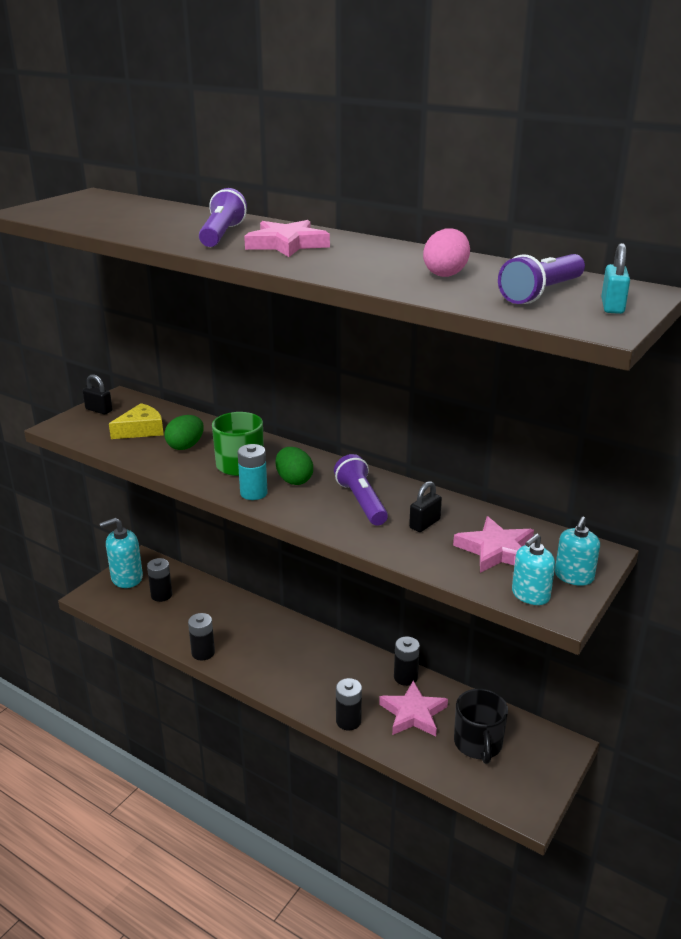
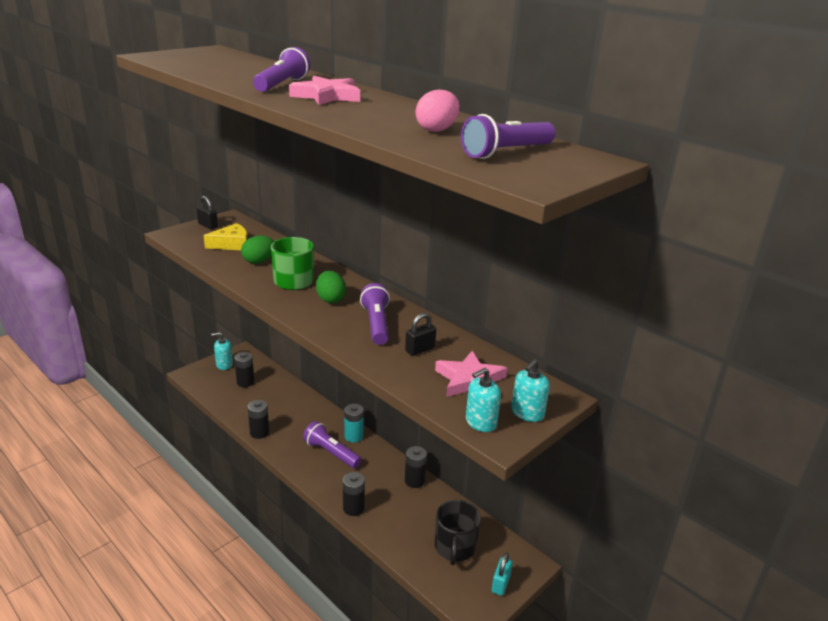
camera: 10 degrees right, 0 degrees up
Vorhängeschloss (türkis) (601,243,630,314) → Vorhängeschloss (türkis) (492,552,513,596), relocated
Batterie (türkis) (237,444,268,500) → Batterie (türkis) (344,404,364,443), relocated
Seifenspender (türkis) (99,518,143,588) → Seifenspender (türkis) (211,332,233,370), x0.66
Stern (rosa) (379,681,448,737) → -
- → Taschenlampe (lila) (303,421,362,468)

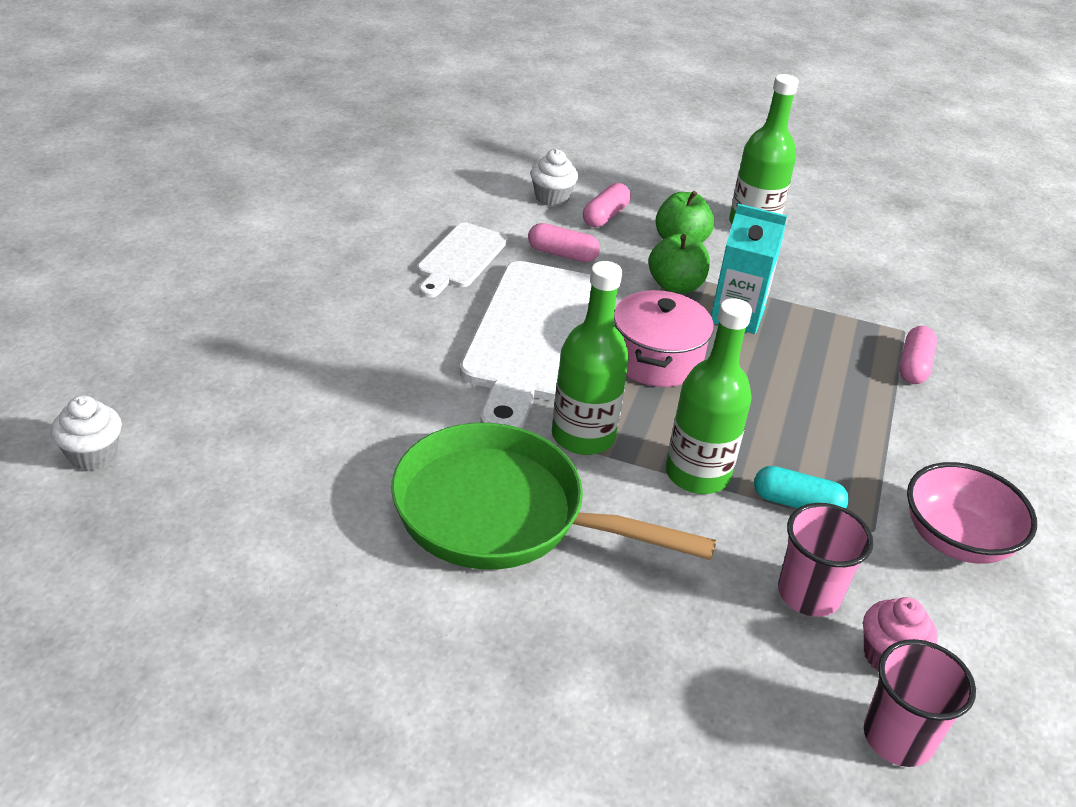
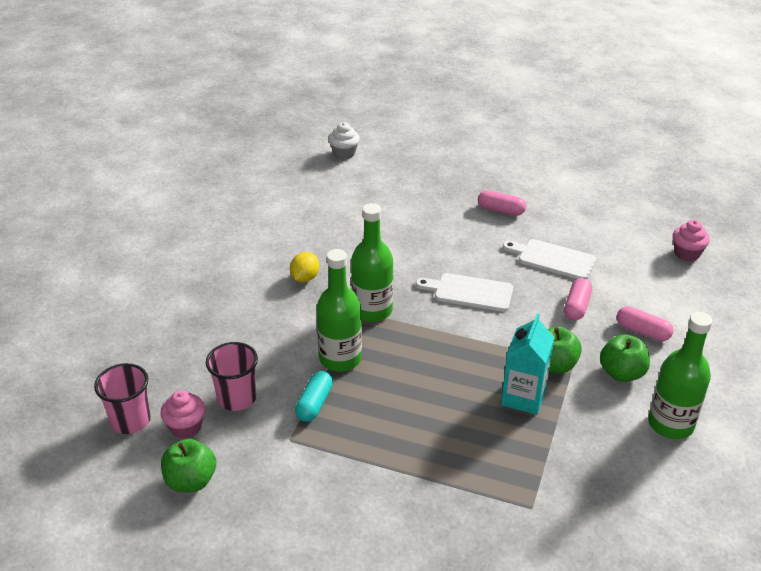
camera: 95 degrees right, 0 degrees up
Muffin (weiß) (531,149,578,207) → -
Schneidebrett (weiß) (460,261,591,429) → Schneidebrett (weiß) (416,273,513,312), x0.53
Kochtopf (rosa) (614,289,714,387) → -
Kapsel (rosa) (899,326,937,384) → Kapsel (rosa) (478,190,526,216), relocated
Pfanne (grün) (391,423,717,570) → Zitrone (gelb) (290,252,319,282)
Schüssel (rosa) (907,462,1037,564) → -
- → Muffin (rosa) (673,220,710,261)
- → Apfel (grün) (161,439,216,492)

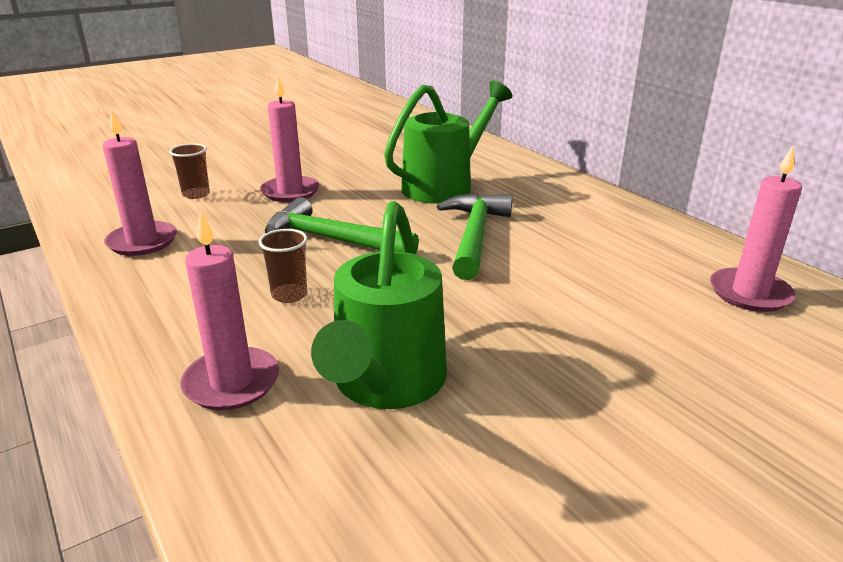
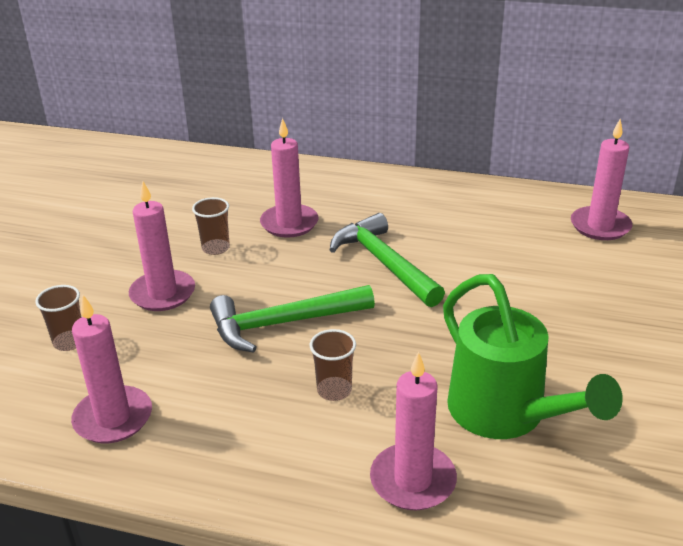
camera: 40 degrees left, 5 degrees up
Gießkanne (grün) (384,81,513,204) → Kerze (rosa) (260,118,319,238)
- → Becher (braun) (192,197,230,255)

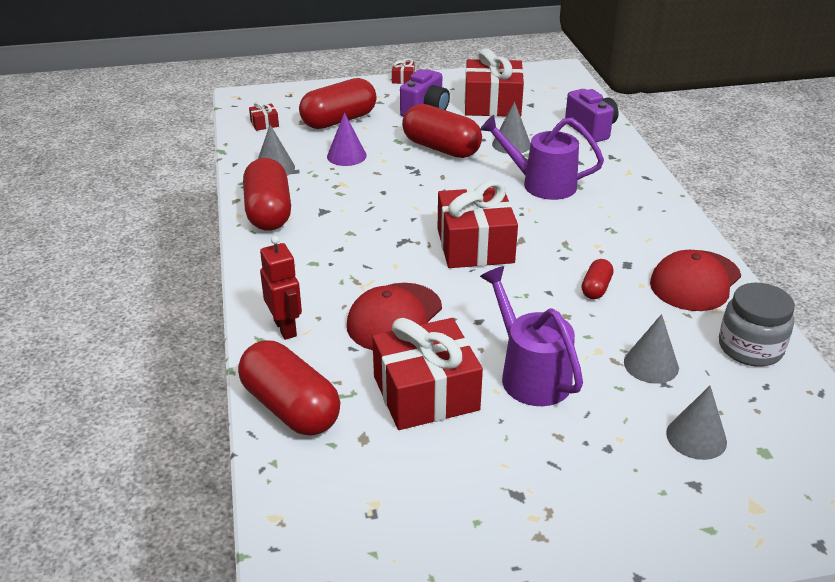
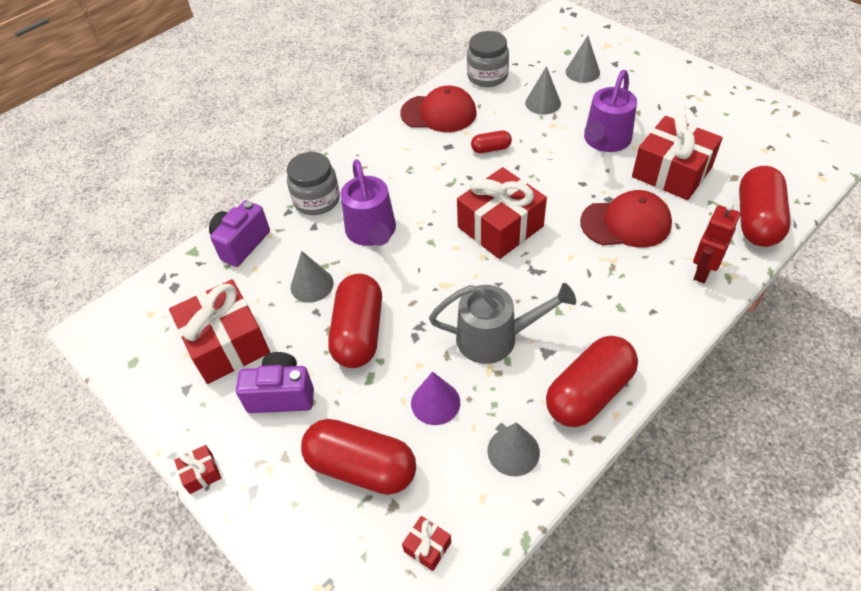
camera: 120 degrees left, 15 degrees up
- → Einmachglas (grau) (287,152,340,215)
- → Gießkanne (grau) (429,283,576,364)

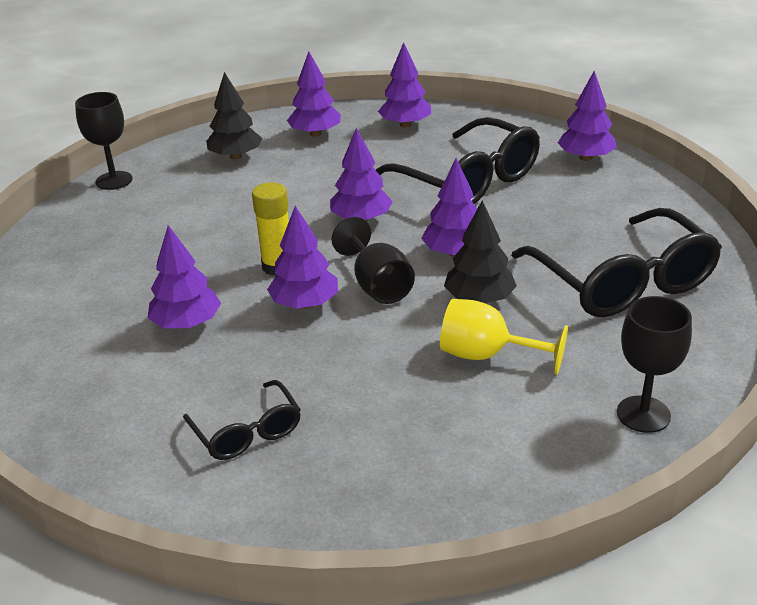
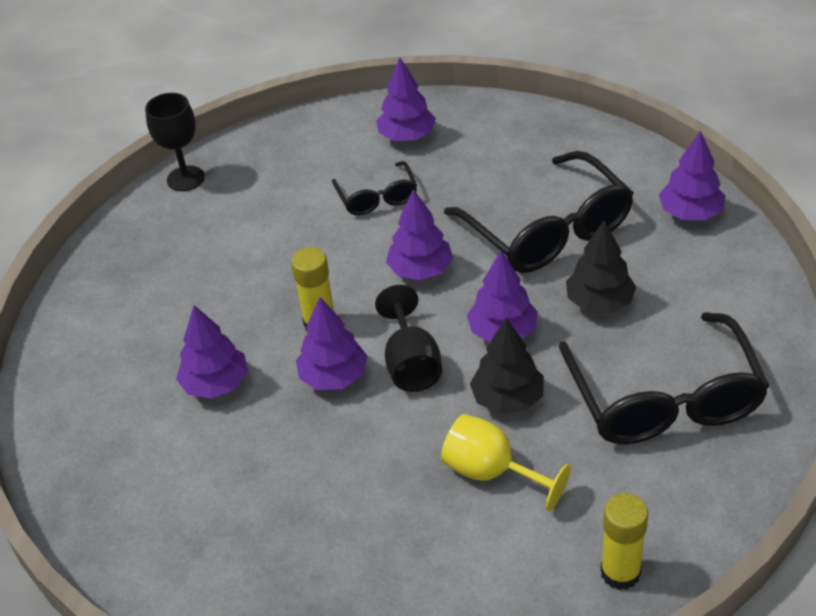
camera: 15 degrees right, 10 degrees up
Baum (lila) (378,42,431,128) → -
Baum (schwarz) (206,72,263,160) → Baum (schwarz) (566,220,636,313), relocated
Kelch (schwarz) (617,296,692,433) → Klebestift (gelb) (600,493,648,590)
Brille (schwarz) (183,380,301,460) → Brille (schwarz) (332,161,417,215), relocated

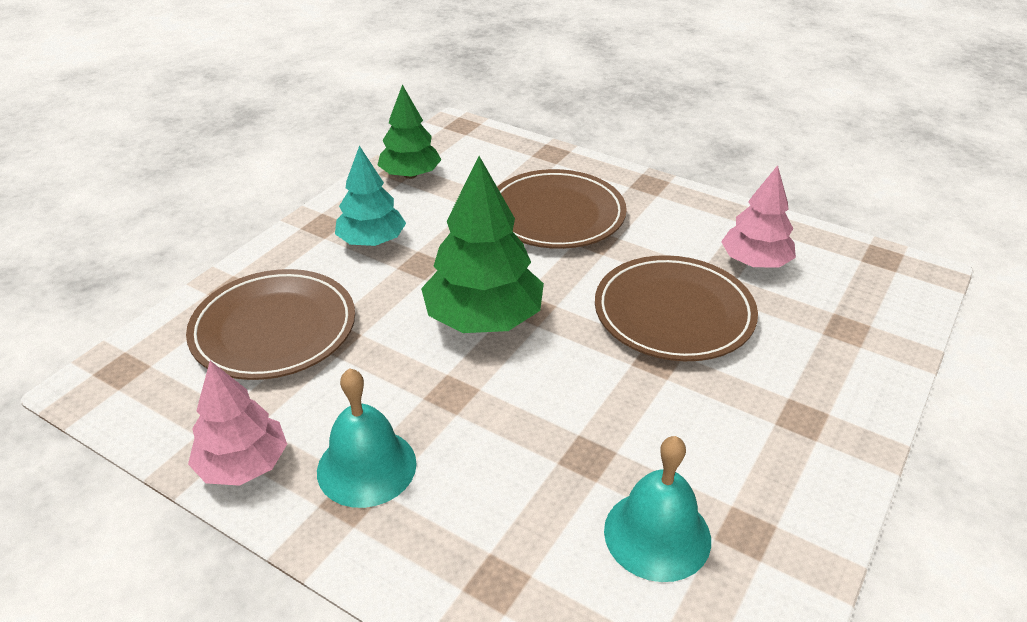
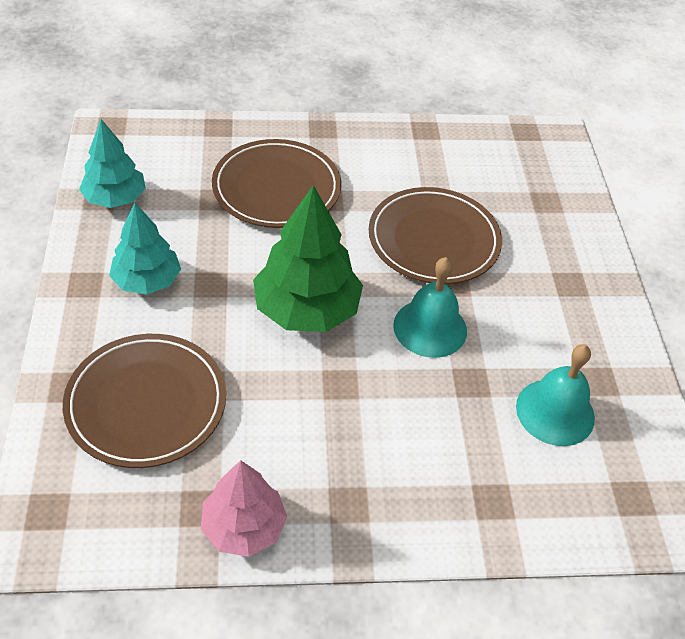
camera: 40 degrees left, 10 degrees up
Baum (grün) (378,84,442,179) → Baum (türkis) (79,119,146,208)
Baum (rosa) (721,165,796,268) → -
Glocke (türkis) (317,368,417,508) → Glocke (türkis) (393,257,467,358), relocated

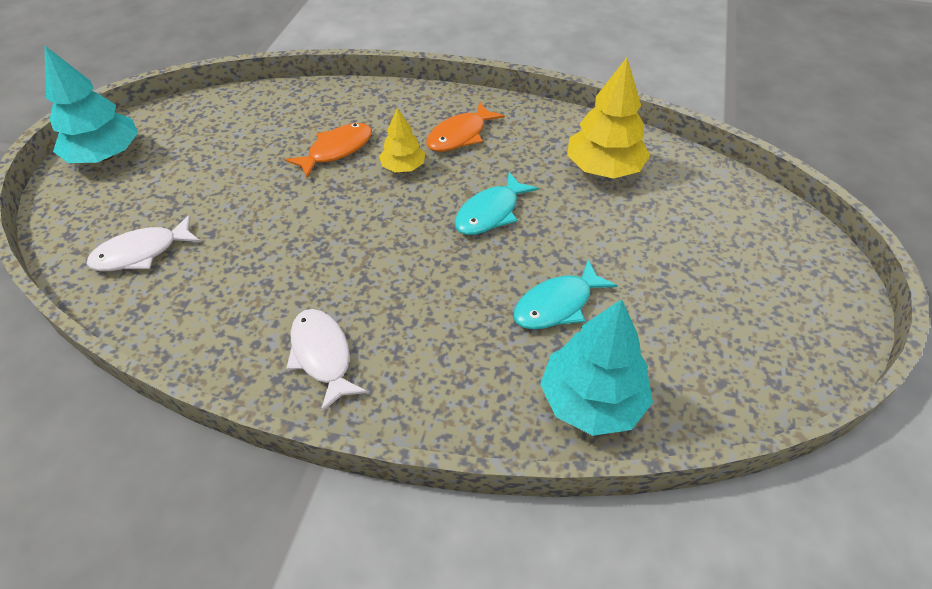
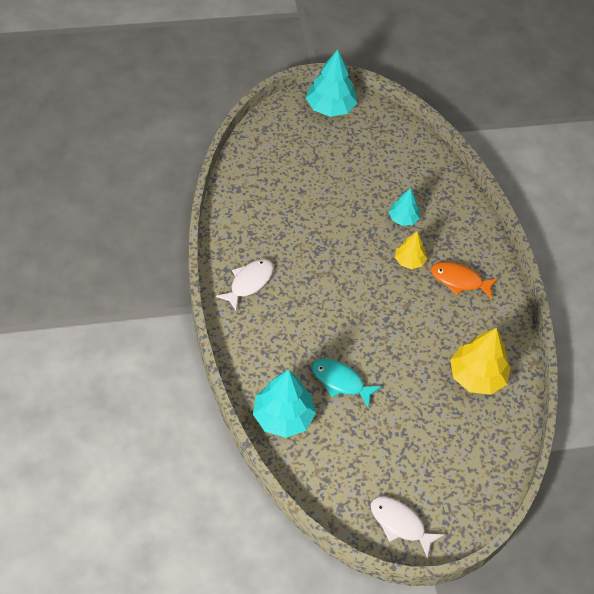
camera: 60 degrees right, 5 degrees up
Fisch (orange) (285,123,372,178) → Baum (türkis) (389,188,420,226)
Fisch (türkis) (454,172,539,235) → -
Fisch (weiß) (87,215,201,271) → Fisch (weiß) (371,496,444,558), relocated

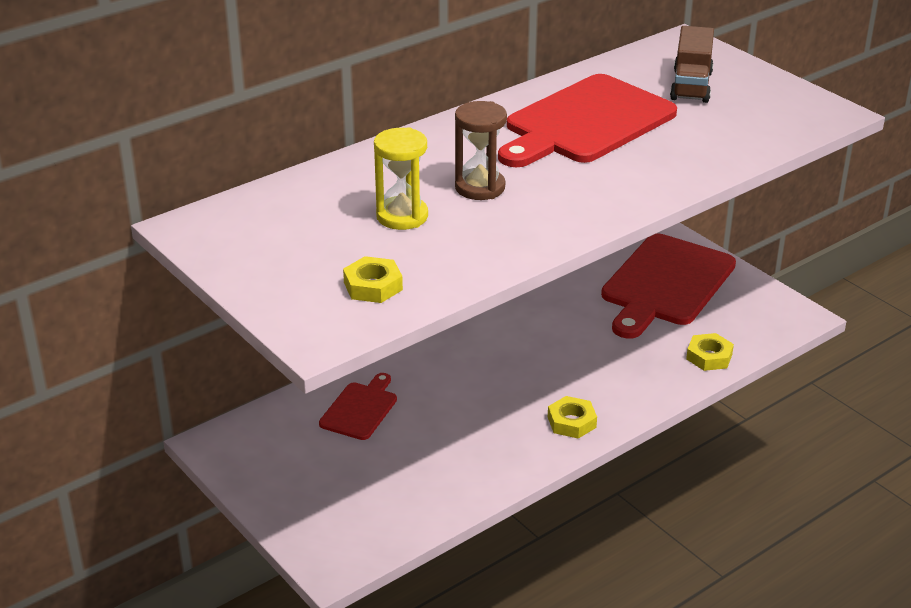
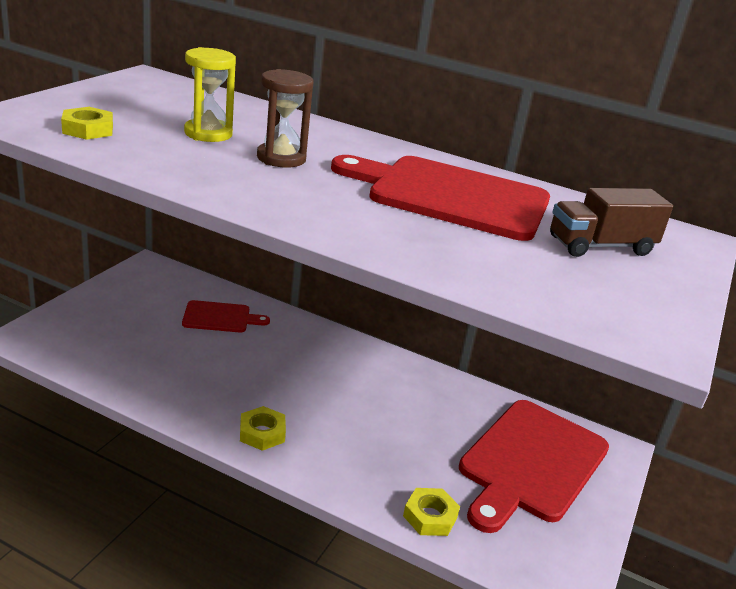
camera: 60 degrees right, 5 degrees down
Schneidebrett (rot) (601,234,736,339) → Schneidebrett (rot) (459,400,609,533), 60 degrees counterclockwise

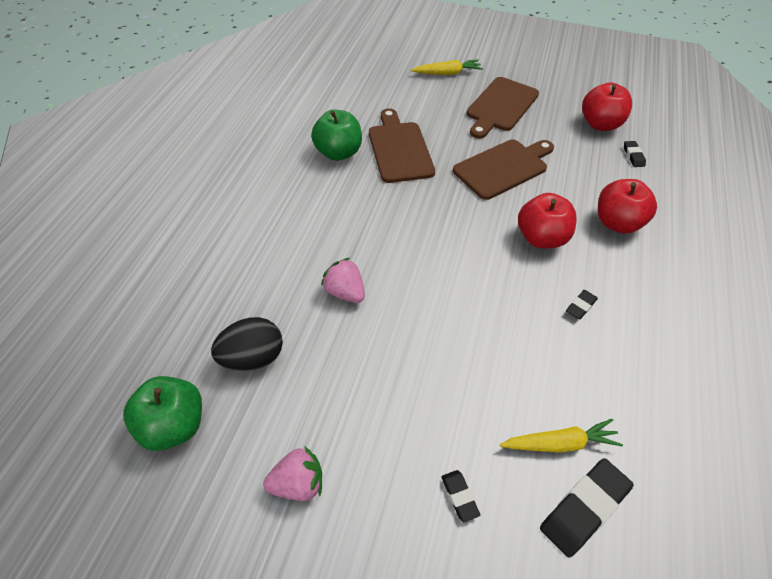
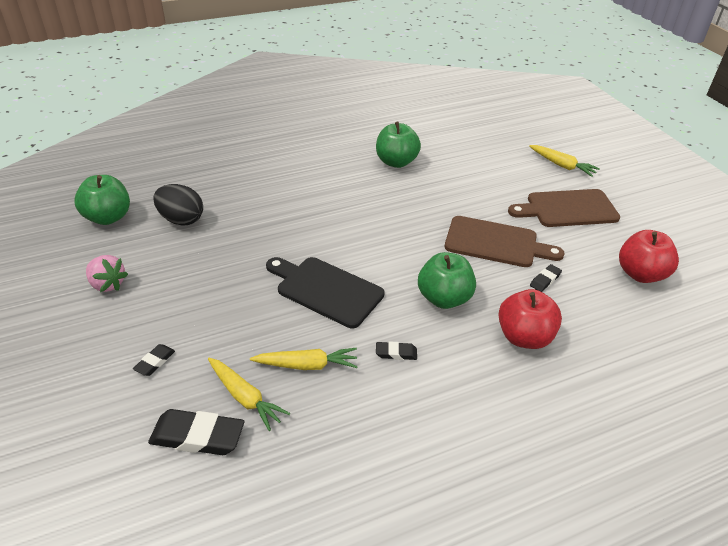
camera: 50 degrees right, 10 degrees down
Schneidebrett (braun) (369,108,435,183) → -
Radiergummi (schwarz) (624,141,646,167) → Radiergummi (schwarz) (530,264,562,292), relocated
Apfel (rot) (518,193,577,248) → Apfel (grün) (418,252,476,309)
Erdbeere (rosa) (321,258,365,303) → -
- → Schneidebrett (schwarz) (266,257,384,328)
- → Karotte (gelb) (250,348,358,370)

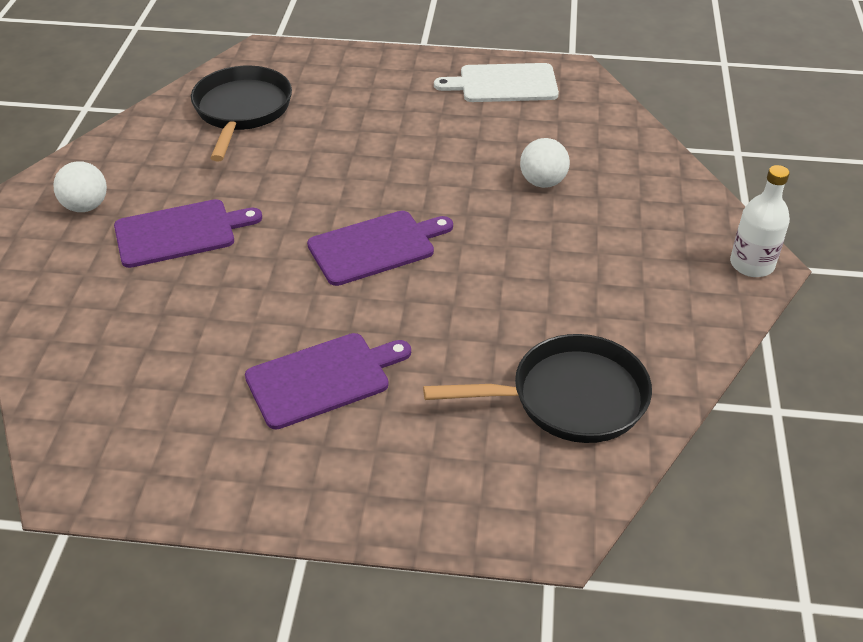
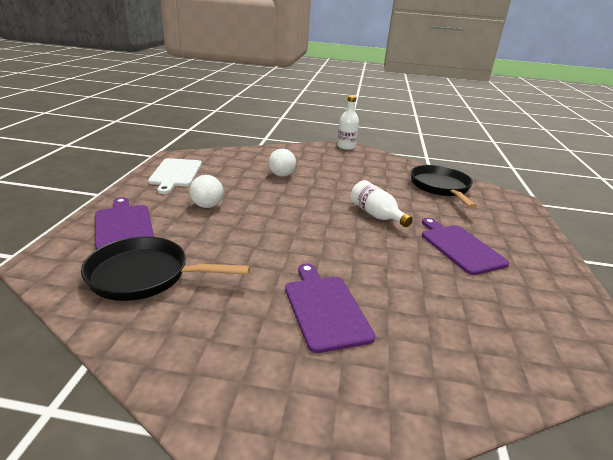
camera: 90 degrees left, 15 degrees down
Ball (weiß) (53,161,107,212) → Ball (weiß) (190,175,223,208), relocated
Schneidebrett (lila) (307,211,453,286) → Schneidebrett (lila) (95,197,154,250), relocated
- → Flasche (weiß) (351,180,413,227)

